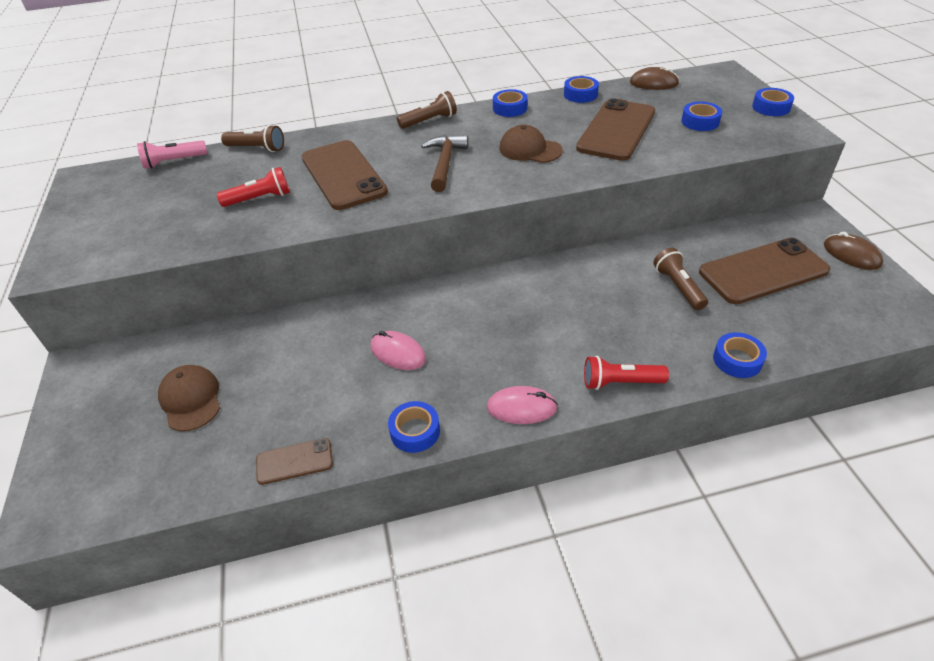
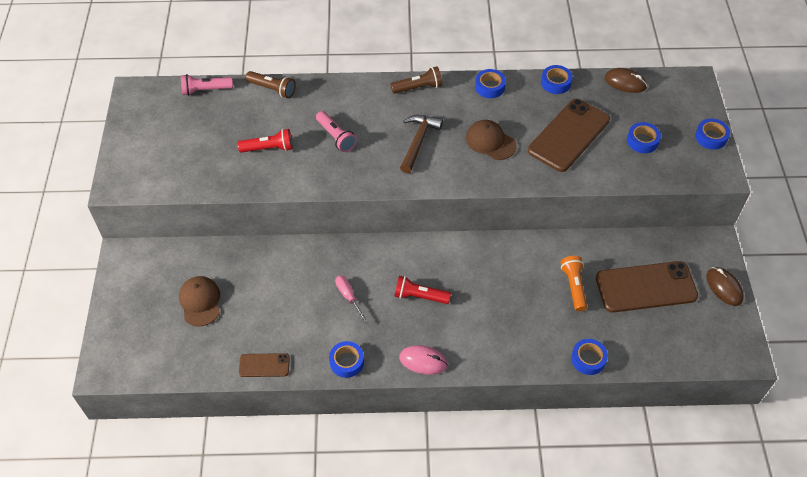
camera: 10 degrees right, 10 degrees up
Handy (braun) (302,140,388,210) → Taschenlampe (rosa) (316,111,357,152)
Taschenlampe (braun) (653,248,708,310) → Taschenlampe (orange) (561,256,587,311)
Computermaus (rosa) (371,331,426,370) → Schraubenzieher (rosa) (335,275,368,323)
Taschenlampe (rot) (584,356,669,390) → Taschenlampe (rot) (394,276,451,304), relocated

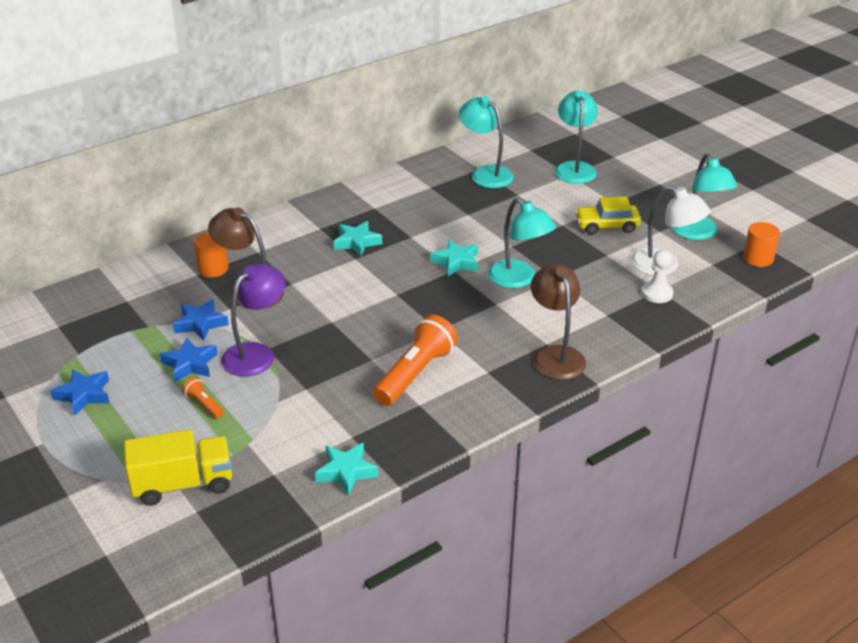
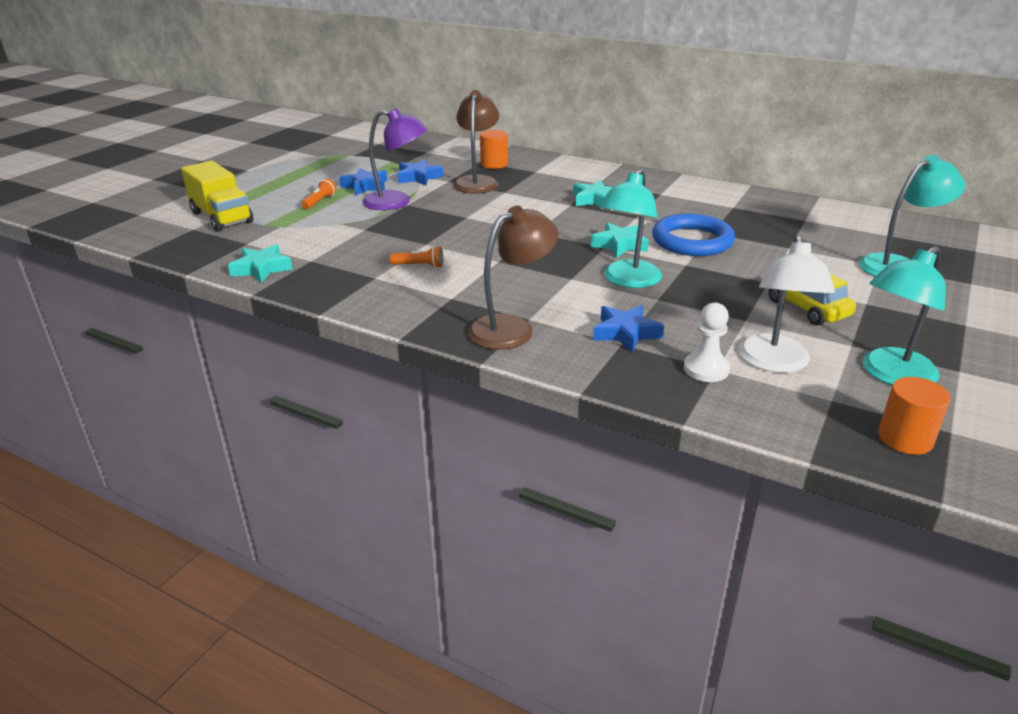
camera: 65 degrees right, 5 degrees down
Lampe (türkis) (459,96,514,188) → -
Taschenlampe (orange) (373,314,458,406) → Taschenlampe (orange) (390,246,444,268), x0.46
Stern (blau) (51,369,109,416) → Stern (blau) (593,305,664,353), relocated
- → Ring (blau) (652,213,735,256)

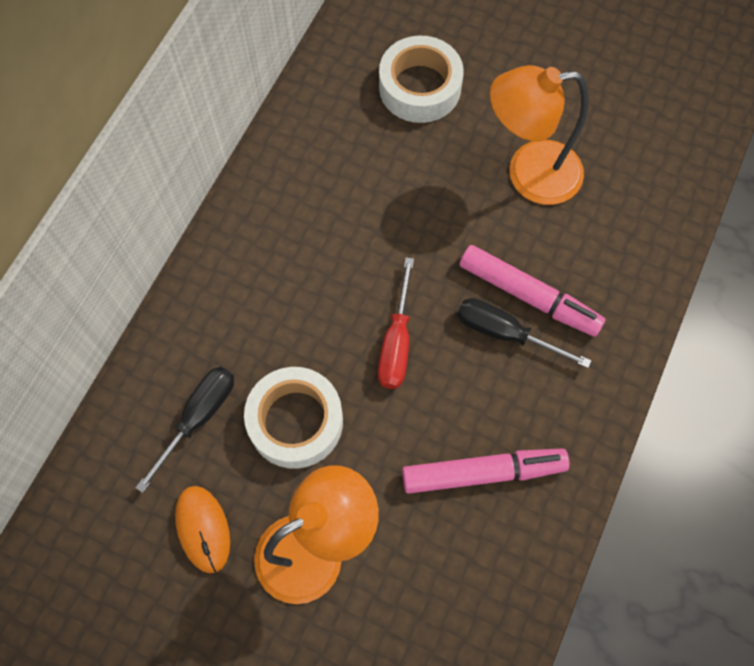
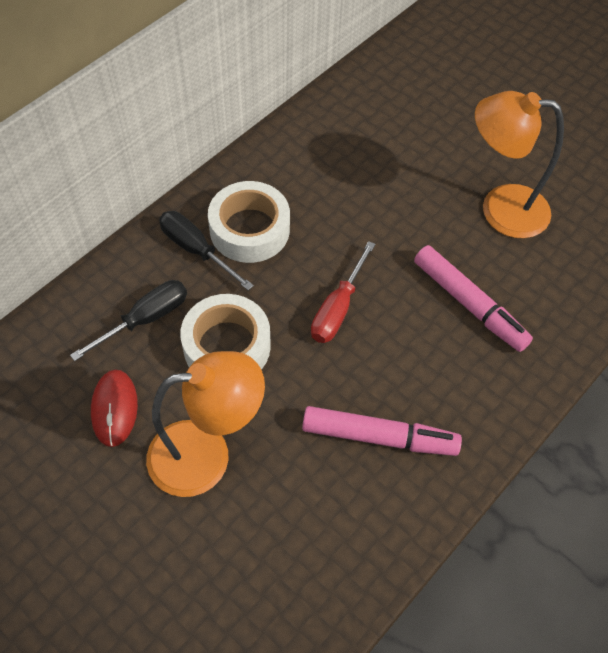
camera: 15 degrees right, 10 degrees down
Klebeband (weiß) (379,35,464,123) → Klebeband (weiß) (208,181,290,263), relocated
Schraubenzieher (schwarz) (457,298,592,368) → Schraubenzieher (schwarz) (159,211,254,290), relocated
Computermaus (orange) (175,486,230,573) → Computermaus (rot) (91,369,138,447)

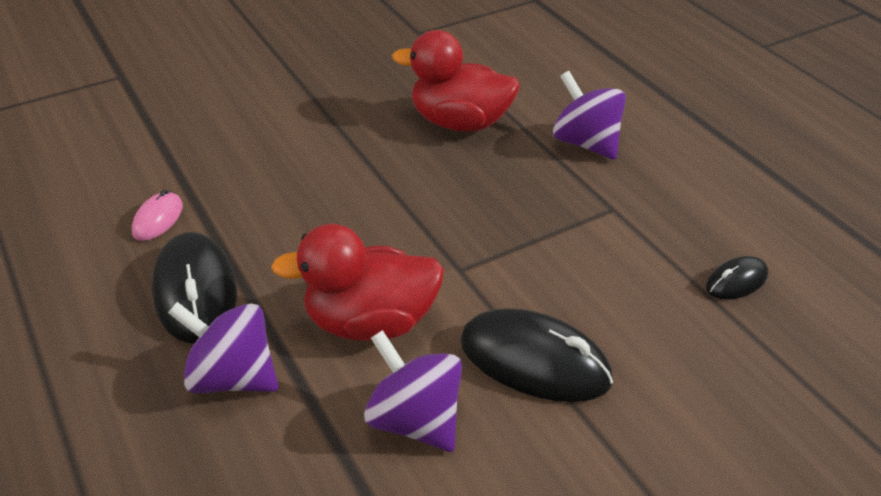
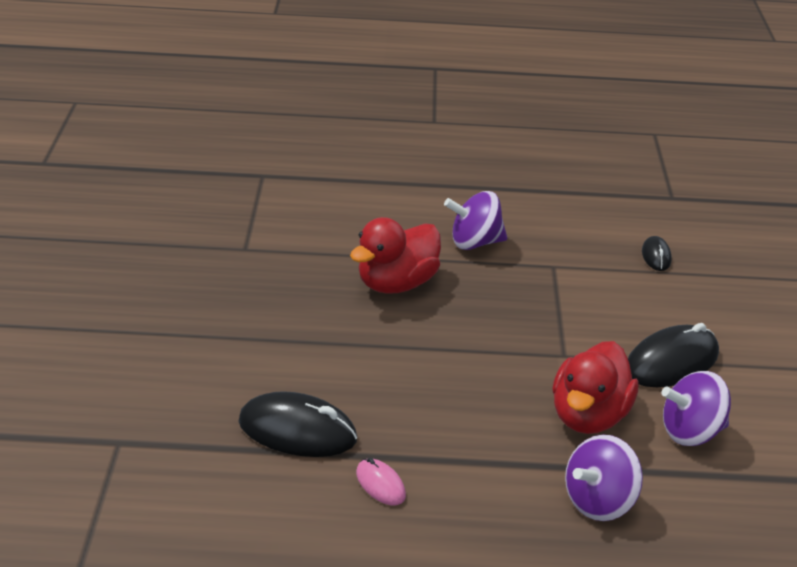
camera: 60 degrees left, 5 degrees down
Computermaus (schwarz) (152,232,237,344) → Computermaus (schwarz) (238,391,357,457), relocated

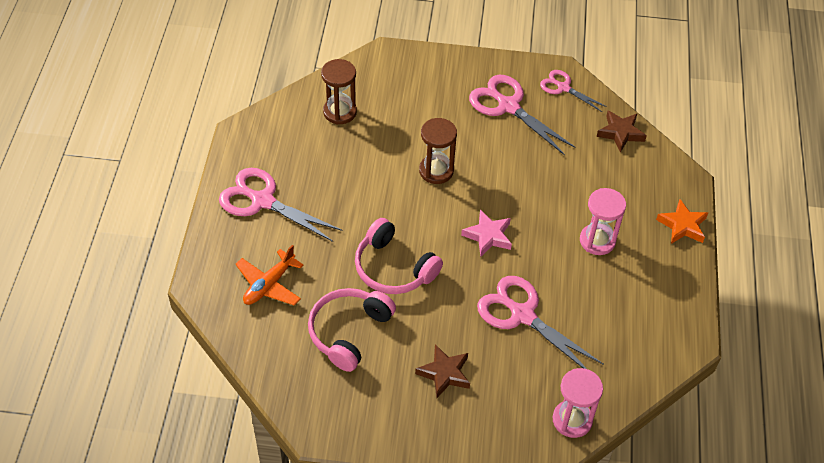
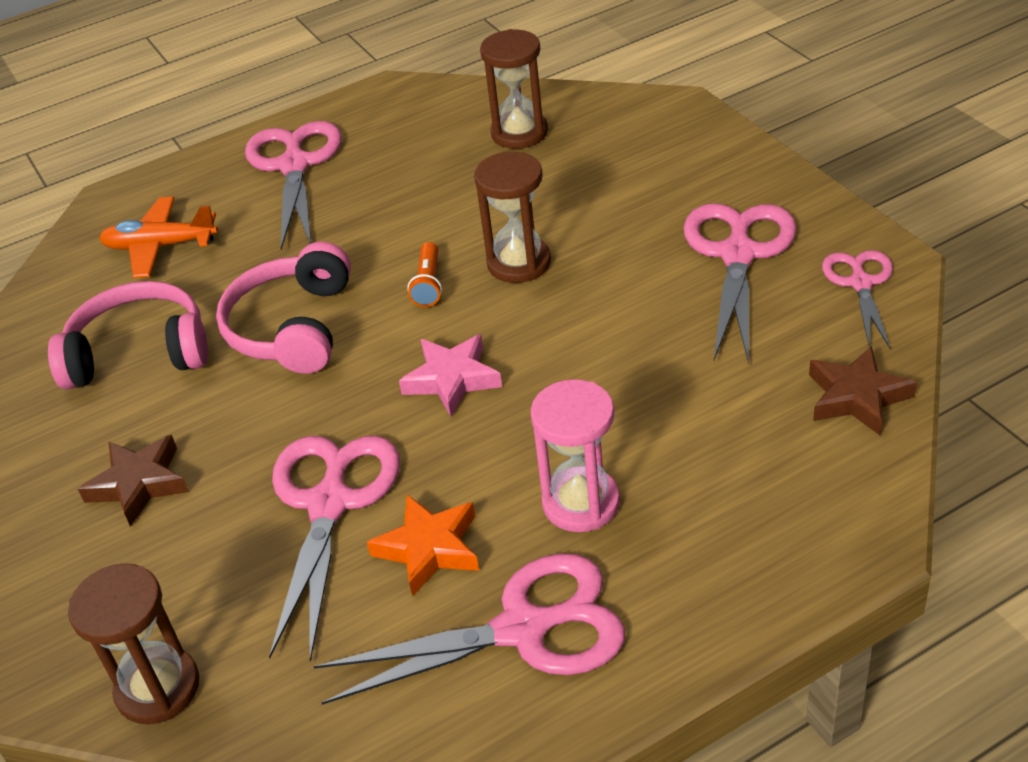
camera: 60 degrees right, 10 degrees down
Stern (orange) (656,199,709,244) → Stern (orange) (367,495,479,596), relocated
Sanduhr (rosa) (553,368,603,438) → Sanduhr (braun) (68,563,199,724)
- → Taschenlampe (orange) (407,242,442,307)
- → Schere (rosa) (313,553,625,705)

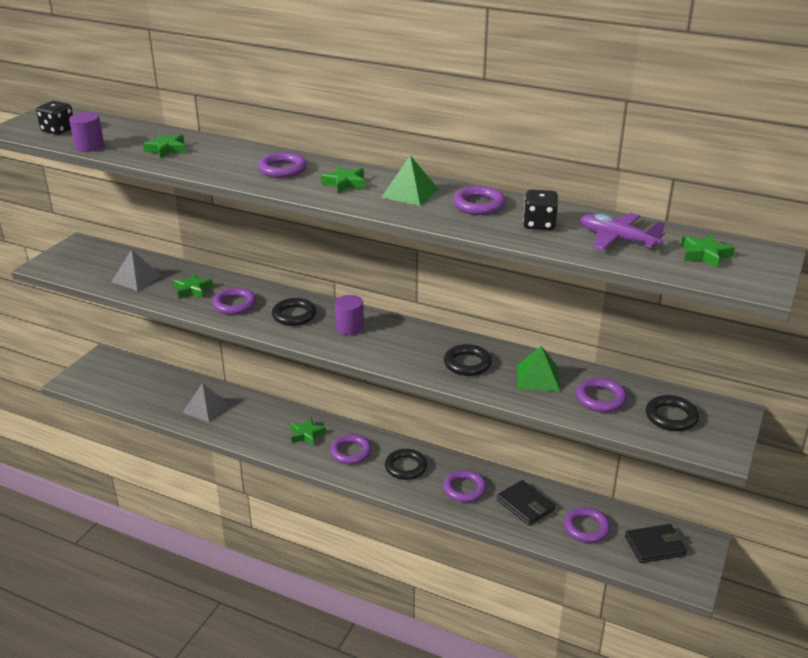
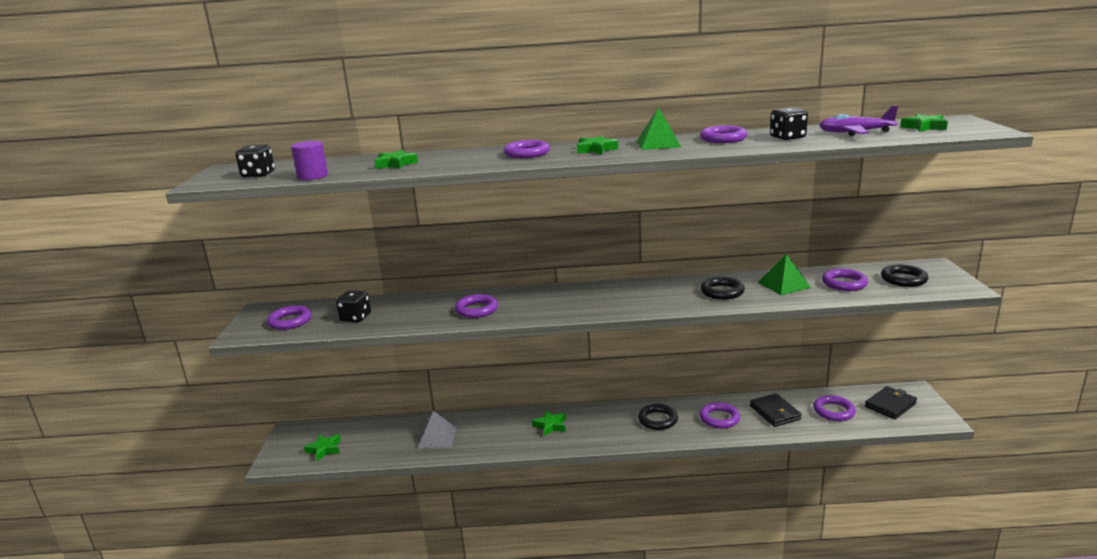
camera: 25 degrees left, 10 degrees down
Pyramide (grau) (111,250,162,291) → Spielwürfel (schwarz) (336,290,371,322)
Stern (grün) (174,273,213,299) → Stern (grün) (304,435,341,461), relocated
Vollzylinder (lila) (335,295,364,335) → -
Ring (schwarz) (272,298,316,326) → -
Ring (lila) (330,434,372,464) → Ring (lila) (267,306,312,330), relocated
Geldbörse (schwarz) (497,480,555,525) → Geldbörse (schwarz) (750,393,802,427), 45 degrees clockwise

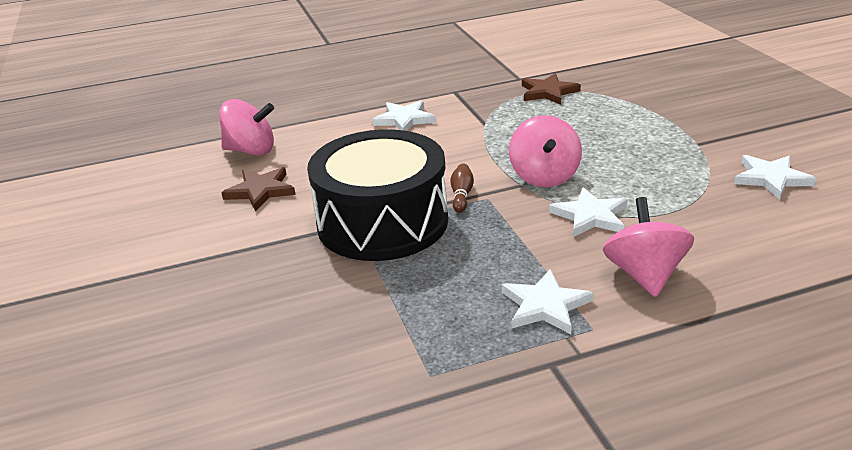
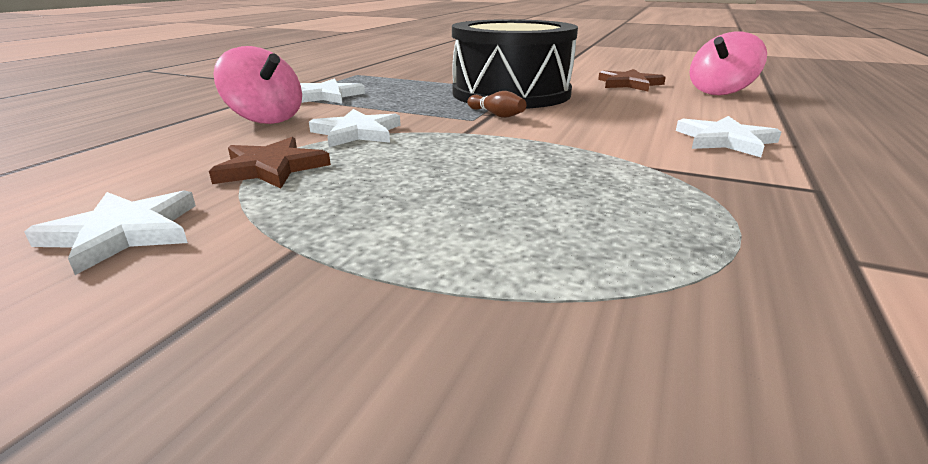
camera: 130 degrees right, 5 degrees down
Stern (braun) (522,73,581,105) → Stern (braun) (209,137,331,189), relocated
Kreisel (rosa) (509,115,582,187) → -

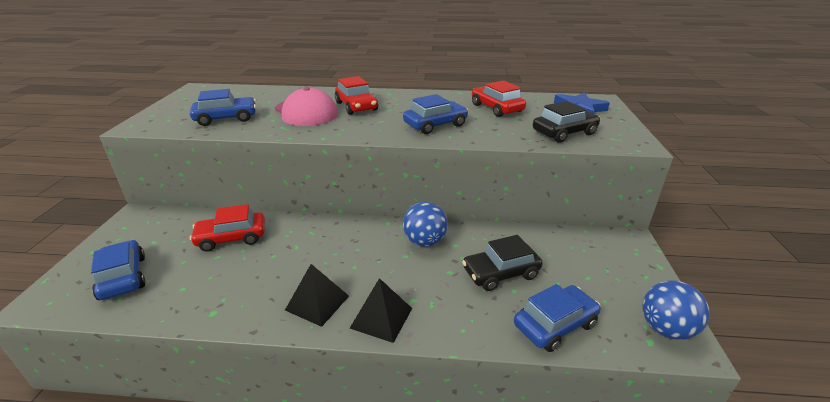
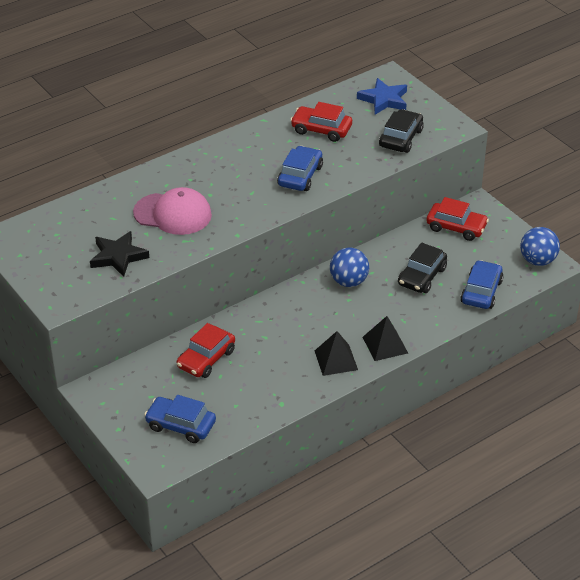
camera: 40 degrees left, 10 degrees up
Auto (rot) (335,76,378,115) → Auto (rot) (426,197,489,241), relocated
Auto (blau) (190,89,256,126) → Stern (schwarz) (90,231,149,277)

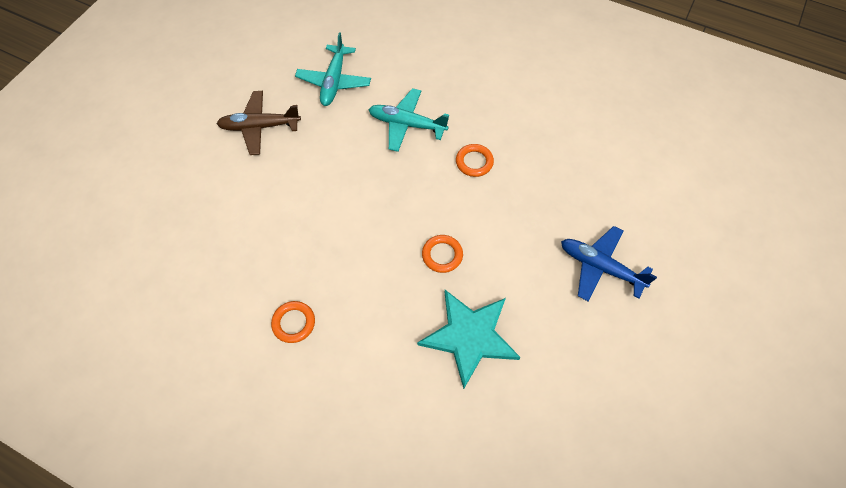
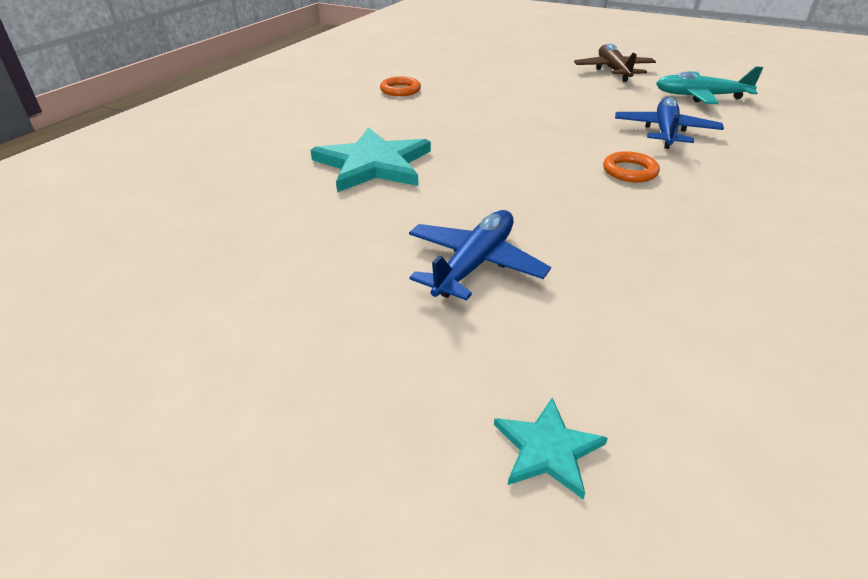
camera: 90 degrees right, 25 degrees down
Flugzeug (türkis) (368,88,449,152) → Flugzeug (blau) (615,97,724,149)
Ring (orange) (422,235,463,273) → -
- → Stern (türkis) (494,398,608,500)

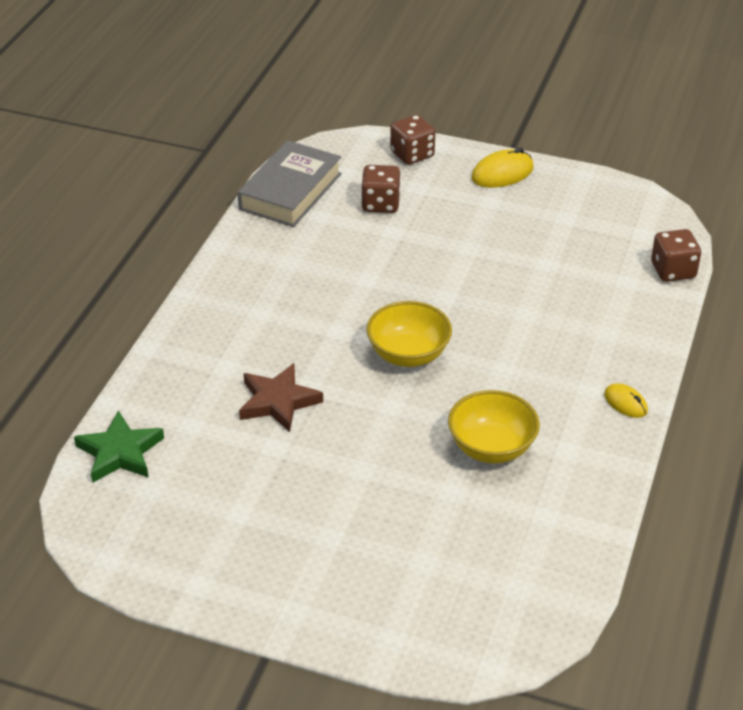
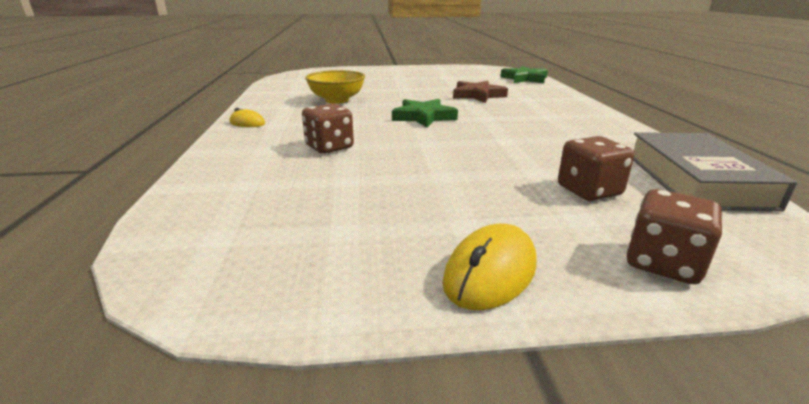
camera: 155 degrees right, 15 degrees down
Spielwürfel (braun) (651,229,701,282) → Spielwürfel (braun) (302,103,354,154), relocated
Schüssel (gelb) (367,301,452,367) → Stern (grün) (392,99,458,128)

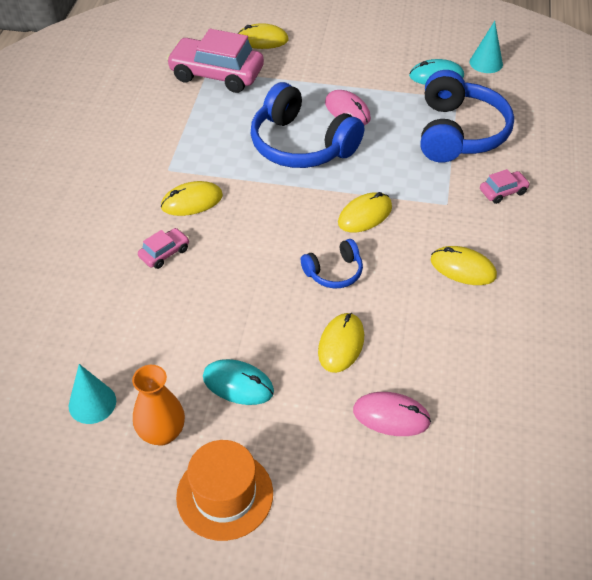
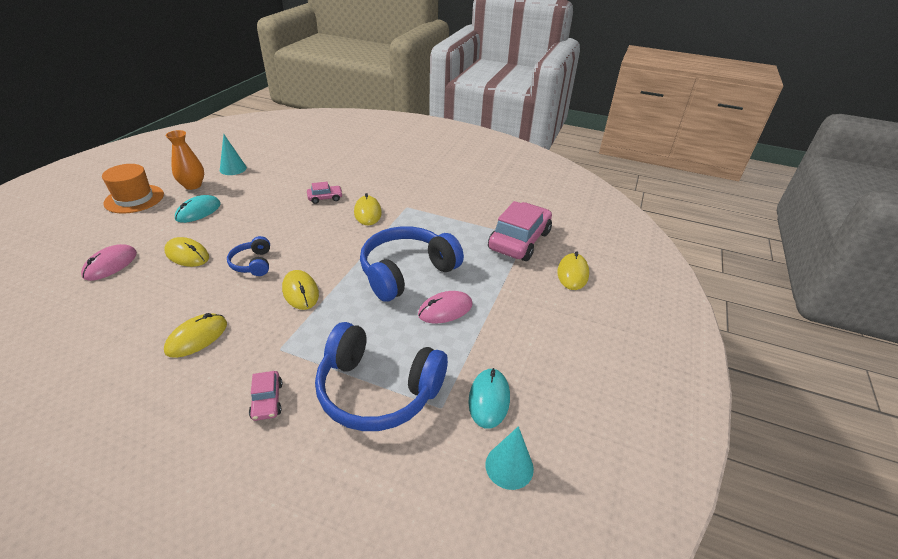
camera: 100 degrees right, 10 degrees down
Auto (rosa) (138,228,189,269) → Auto (rosa) (307,182,343,204), 75 degrees counterclockwise

